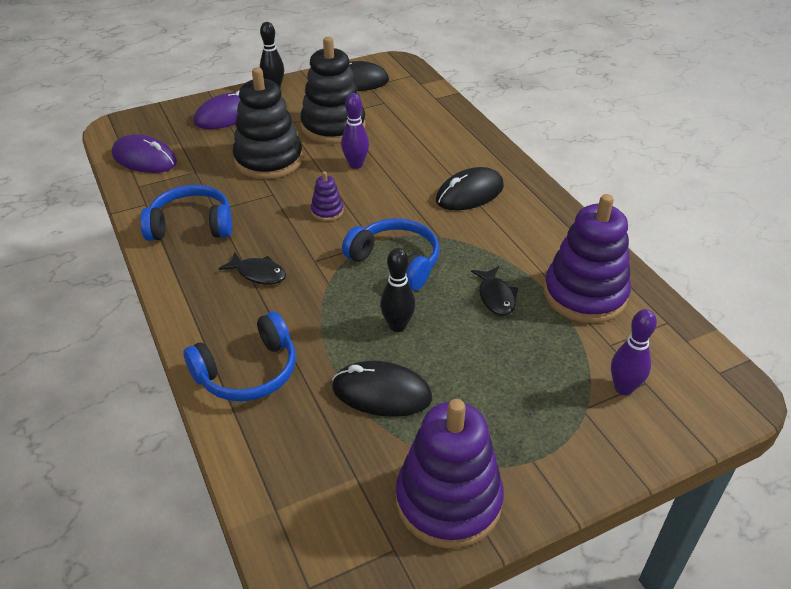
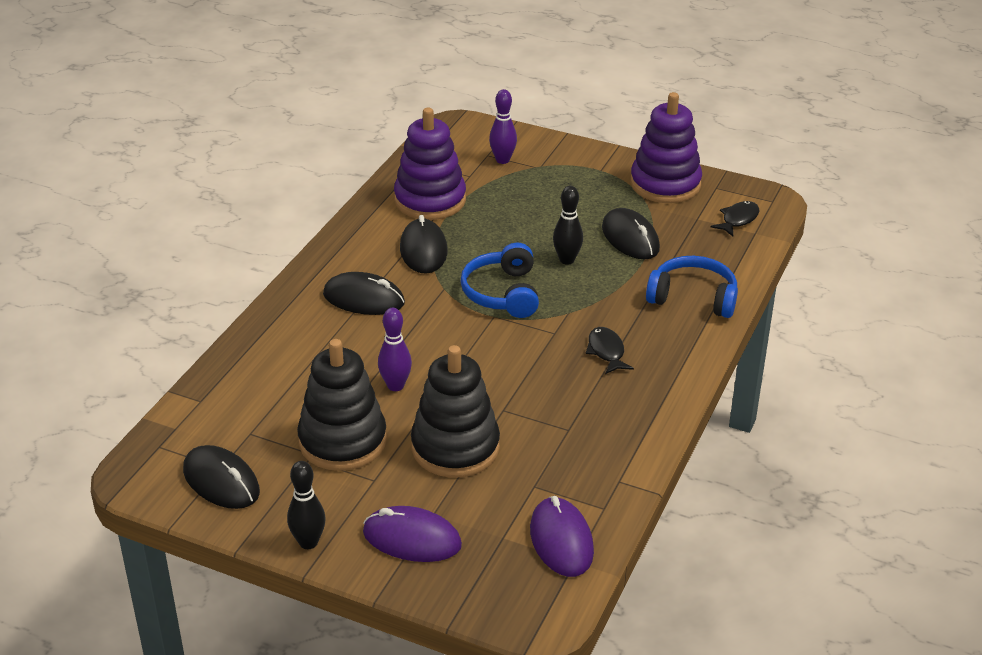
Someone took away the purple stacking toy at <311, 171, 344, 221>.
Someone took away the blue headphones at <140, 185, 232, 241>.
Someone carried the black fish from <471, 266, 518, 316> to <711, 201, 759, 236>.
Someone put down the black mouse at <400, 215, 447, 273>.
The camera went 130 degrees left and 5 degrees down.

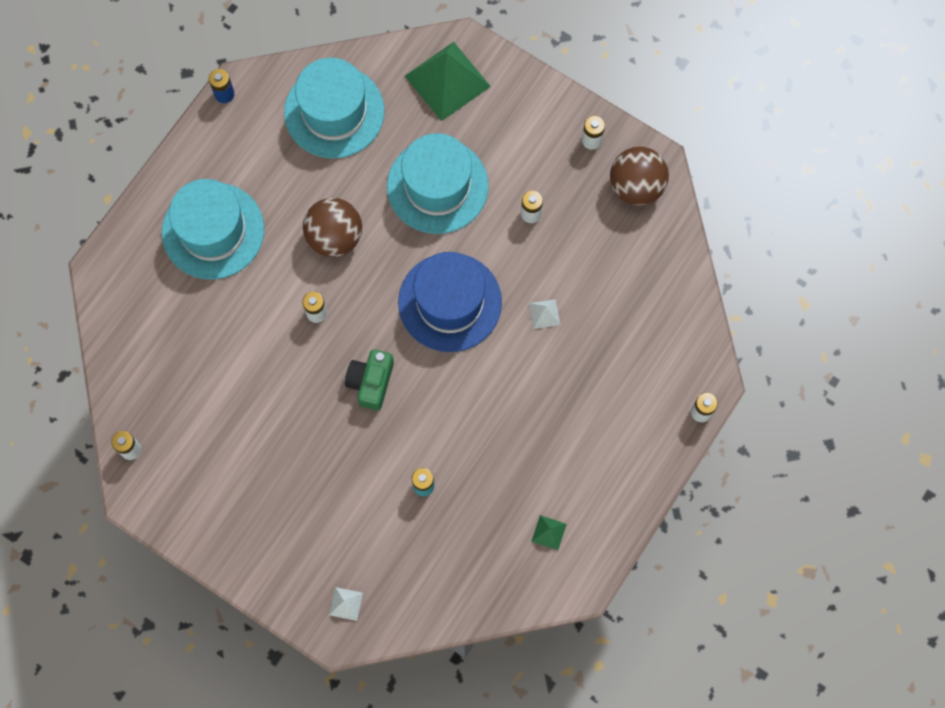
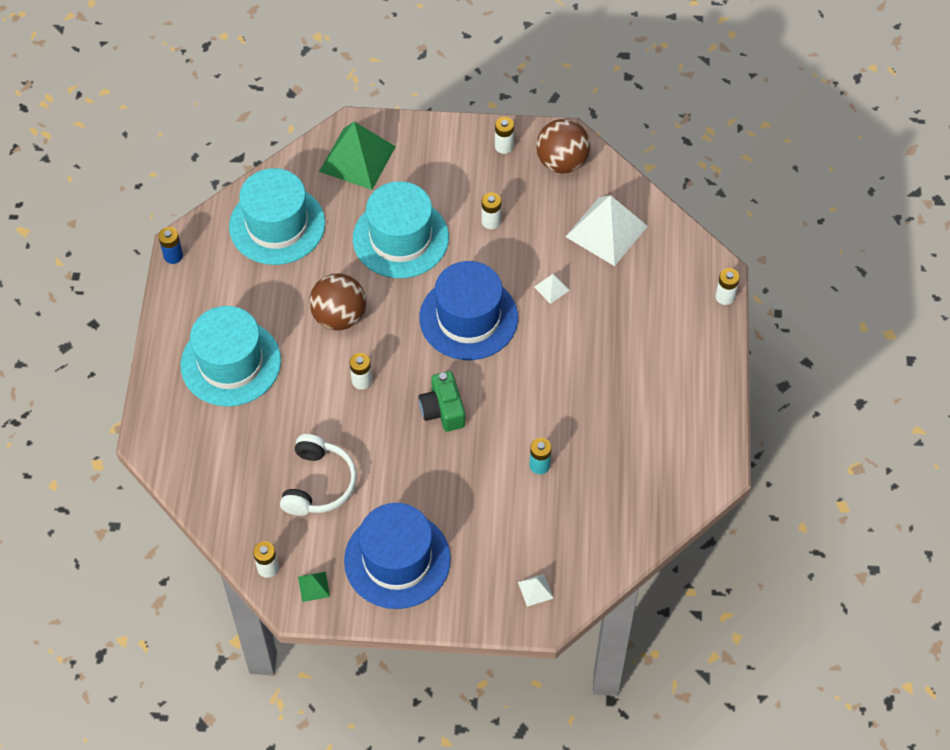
Someone carried the green pyramid from <531, 515, 567, 550> to <298, 572, 330, 602>.
Someone put down the white pyramid at <566, 195, 648, 266>.
Someone put down the white headphones at <280, 434, 357, 516>.
Someone put down the blue hat at <344, 503, 451, 609>.
The camera went 30 degrees left and 15 degrees down.

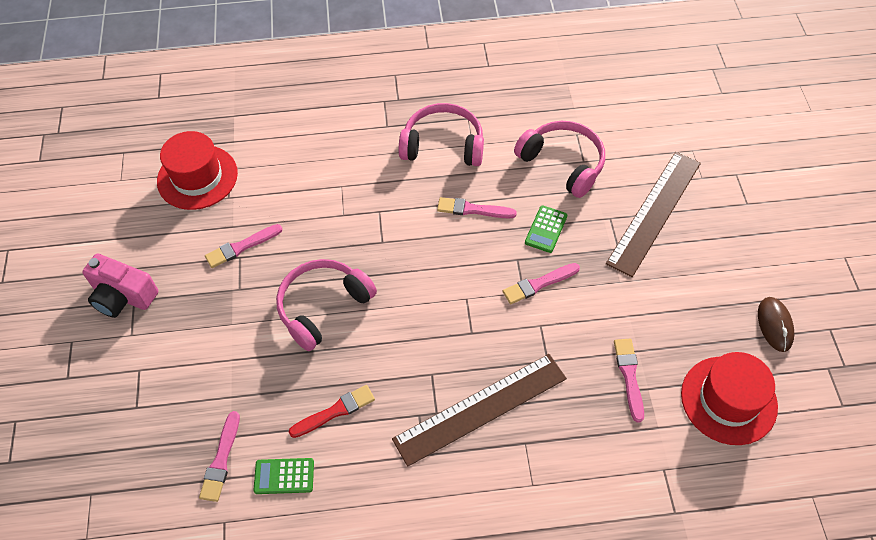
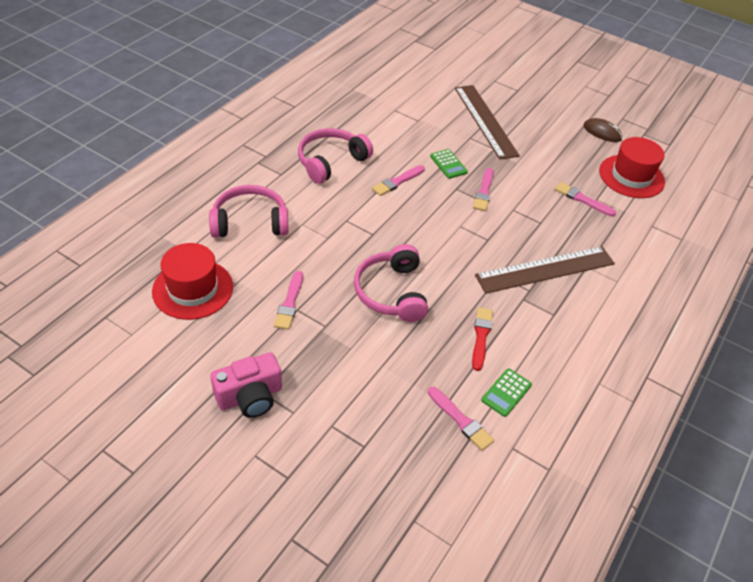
Someone carried the pink headphones from <514, 121, 605, 198> to <209, 185, 289, 238>.
Someone rotated the brown ruler at <392, 354, 567, 467> by 60 degrees clockwise.
The camera went 55 degrees left and 10 degrees down.

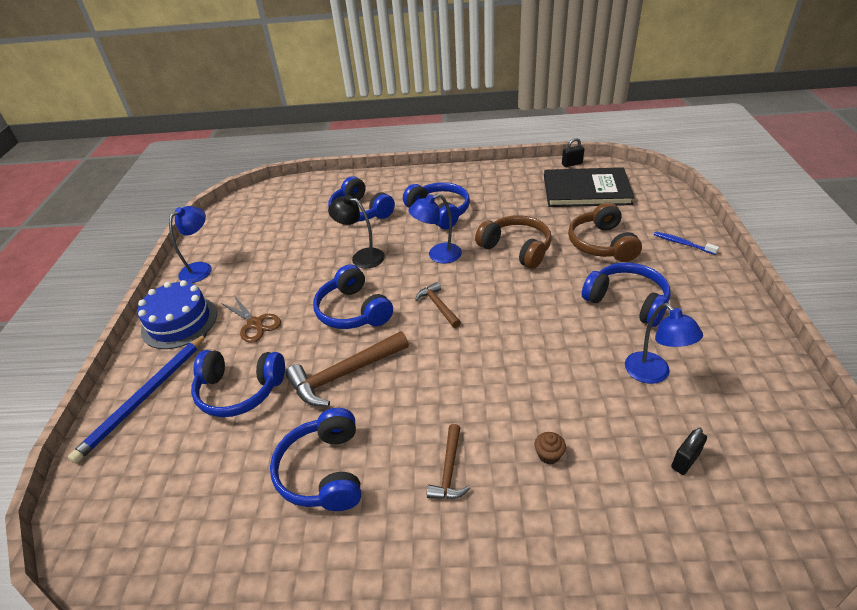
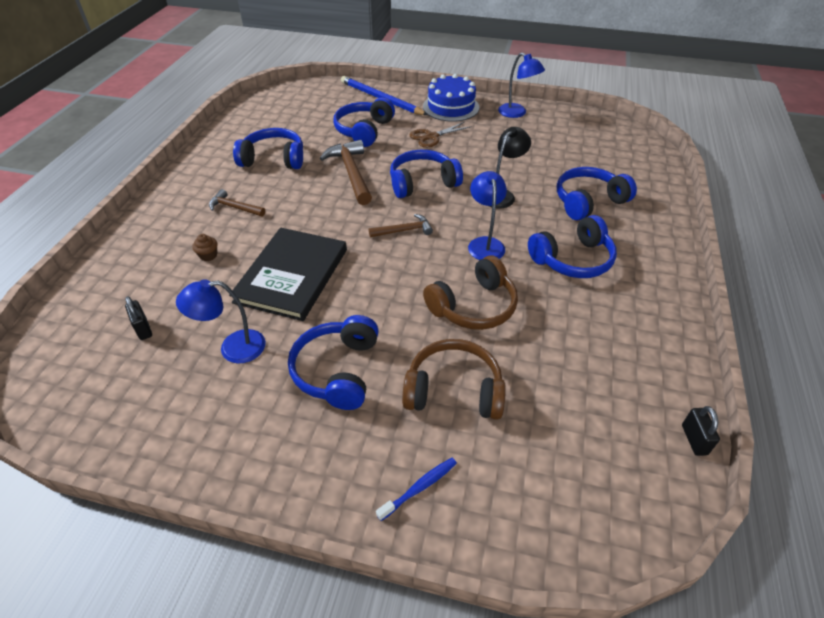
Someone carried the black book from <544, 167, 635, 207> to <229, 228, 347, 321>.
Someone rotated the blue headphones at <582, 262, 671, 327> by 135 degrees clockwise.
The camera went 100 degrees right and 5 degrees up.

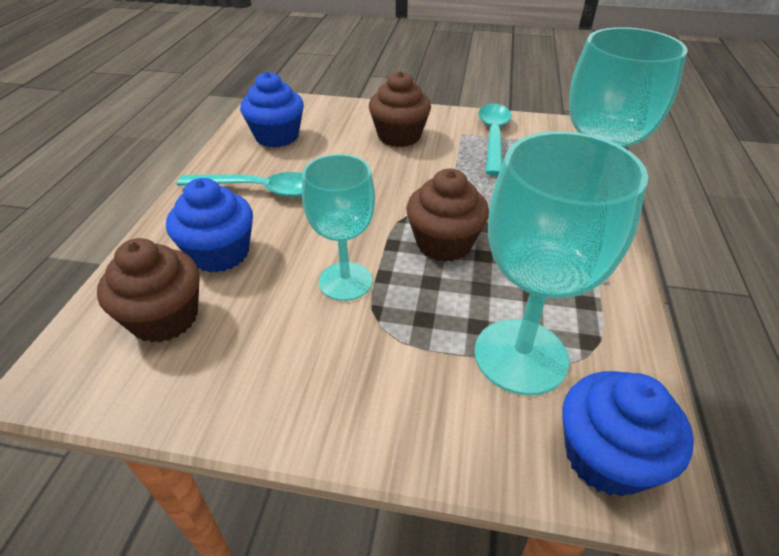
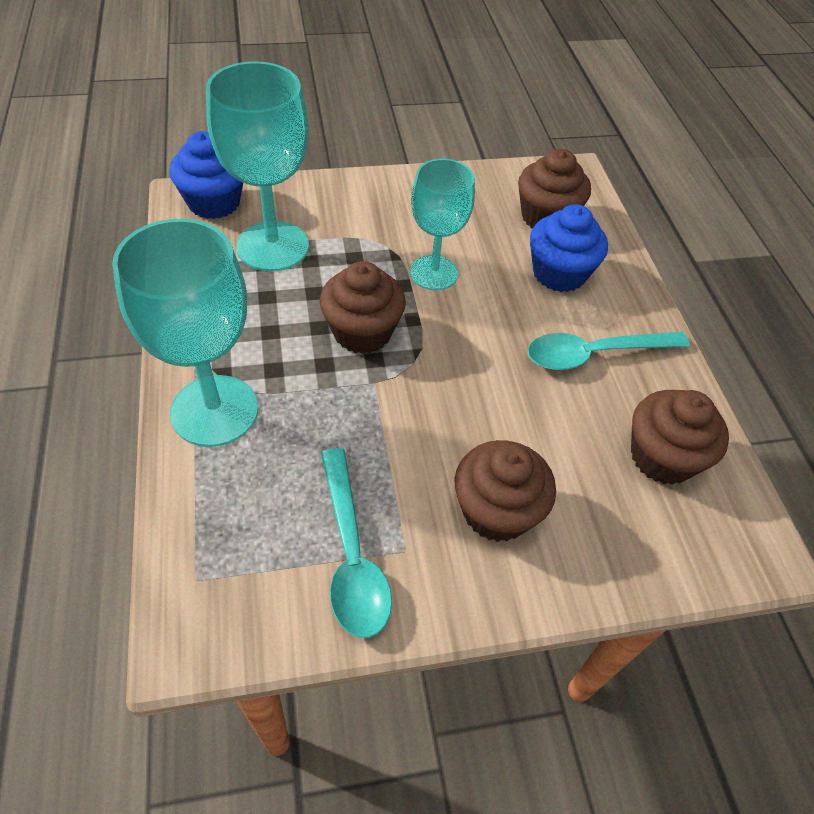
Someone repainted the blue cupcake at <240, 71, 304, 148>, which became the brown cupcake at <631, 390, 729, 485>.
The camera went 155 degrees right and 10 degrees up.

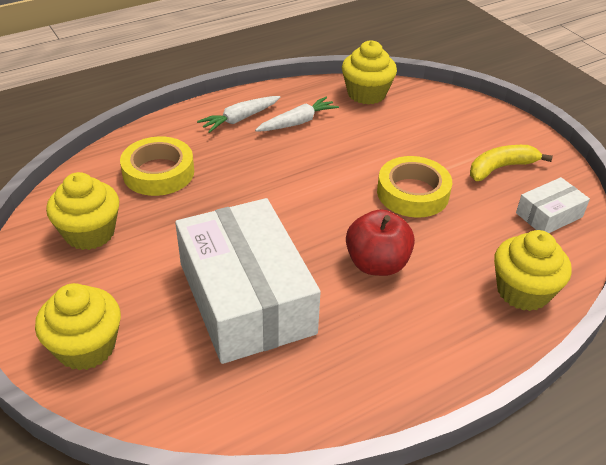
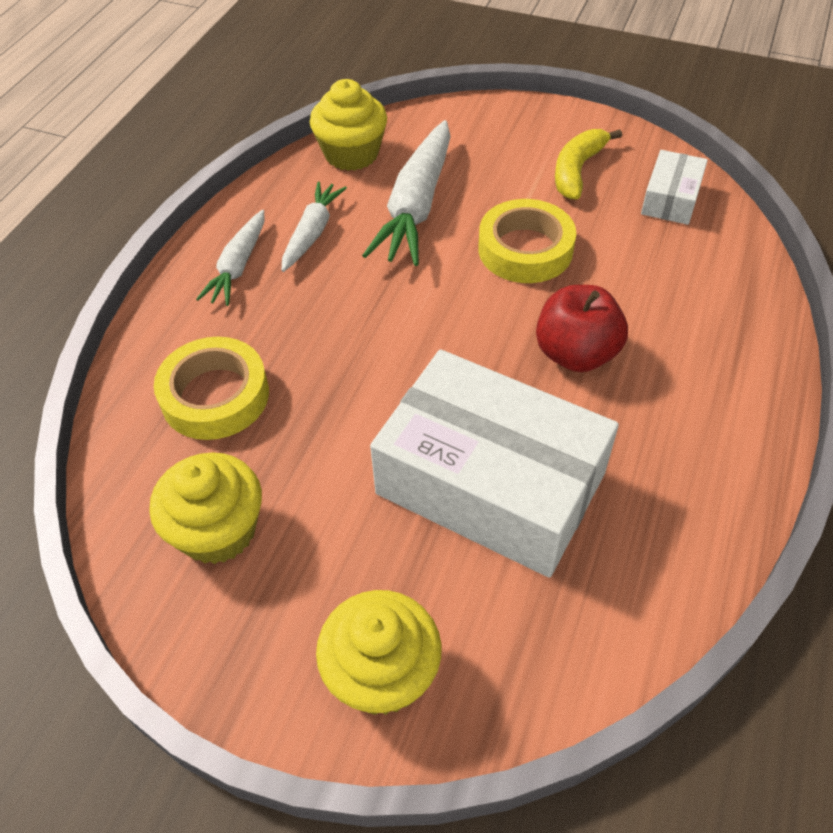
Someone took away the yellow cupcake at <494, 230, 572, 311>.
Someone put down the white carrot at <362, 120, 451, 266>.
The camera went 35 degrees left and 10 degrees up.

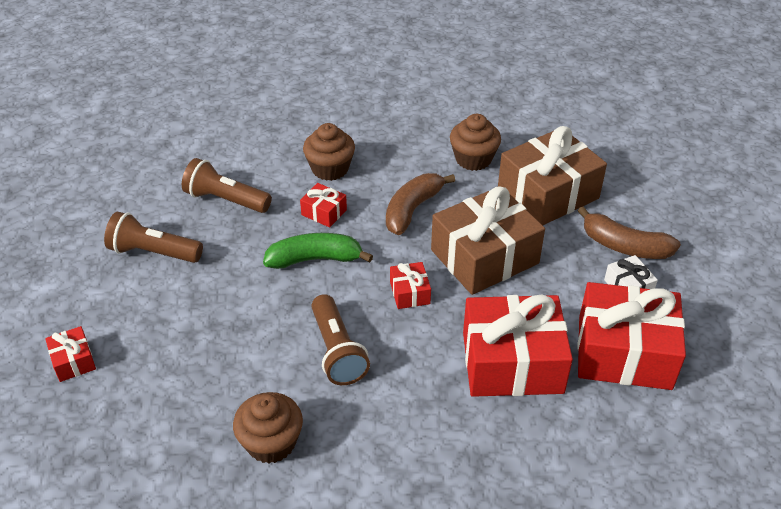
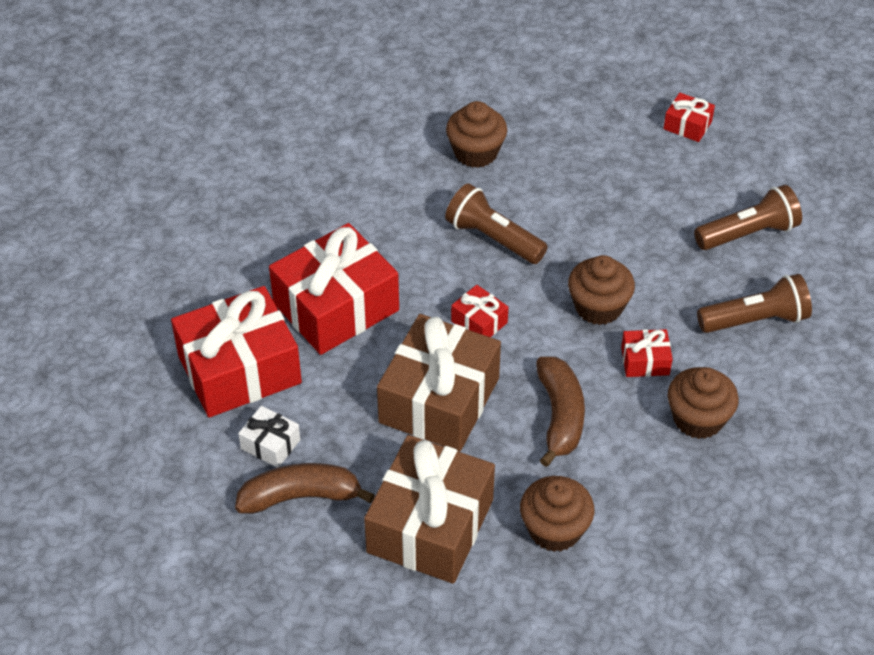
Someone swapped the green banana at <263, 233, 373, 269> for the brown cupcake at <568, 255, 635, 325>.
The camera went 145 degrees right and 5 degrees up.

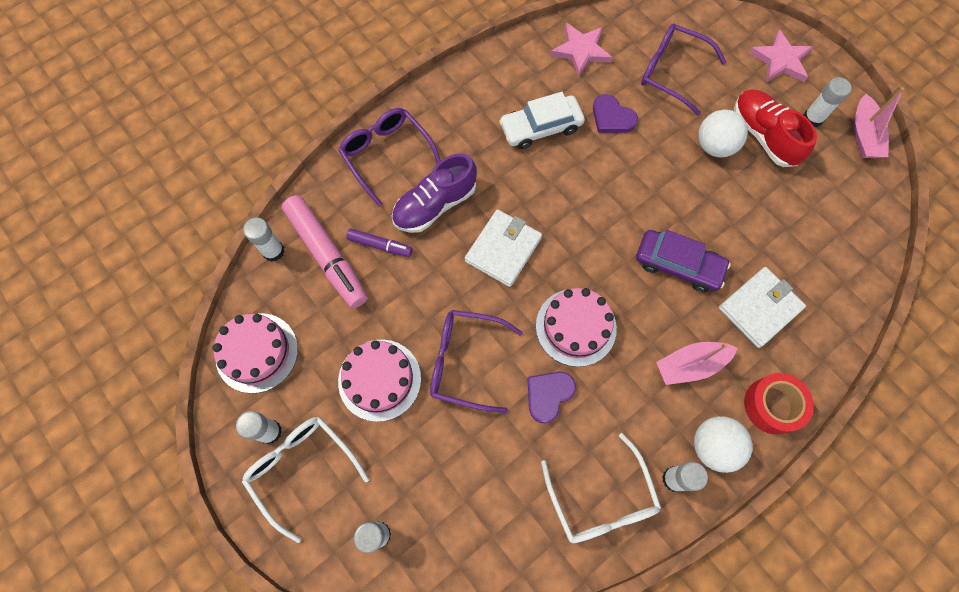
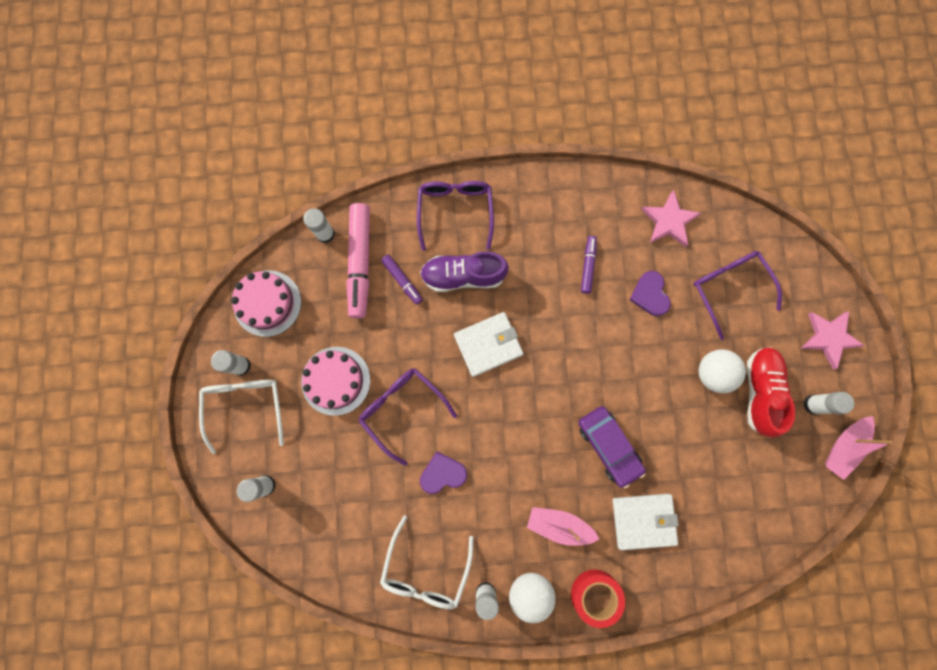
Someone swapped the white car at <499, 92, 585, 149> for the purple marker at <581, 236, 597, 294>.
Someone took away the pink cake at <536, 288, 617, 367>.
The camera went 35 degrees right and 10 degrees up.

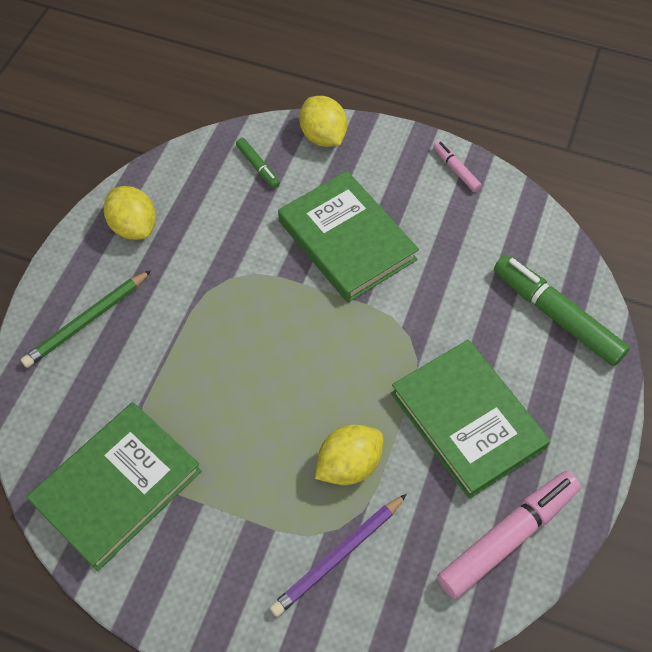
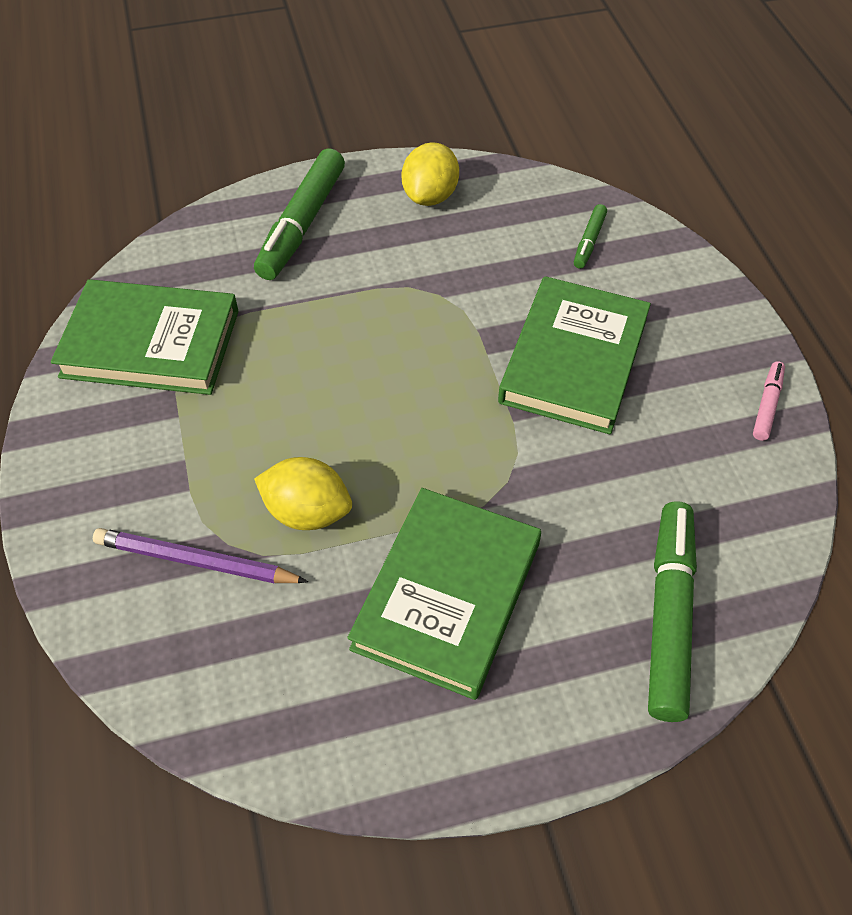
Someone took away the yellow lemon at <299, 96, 347, 147>.
Someone swapped the green pencil at <21, 270, 151, 368> for the green marker at <254, 148, 345, 280>.
Someone took away the pink marker at <437, 471, 581, 599>.
The camera went 55 degrees right and 5 degrees down.

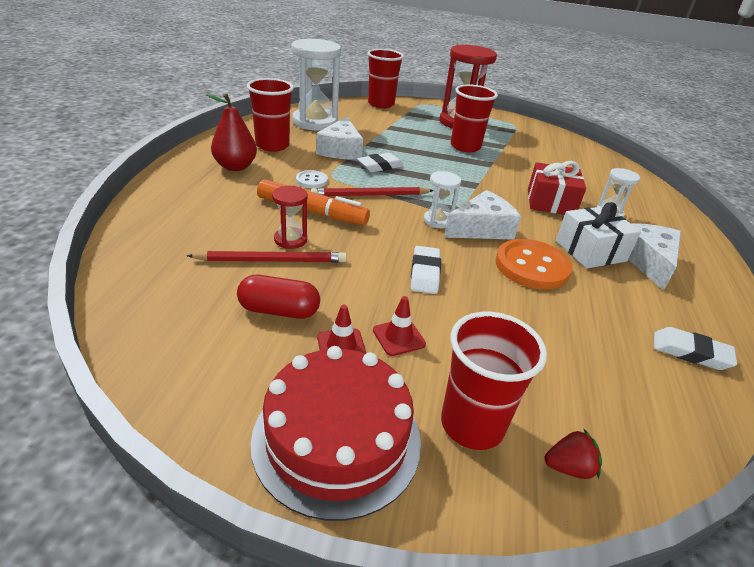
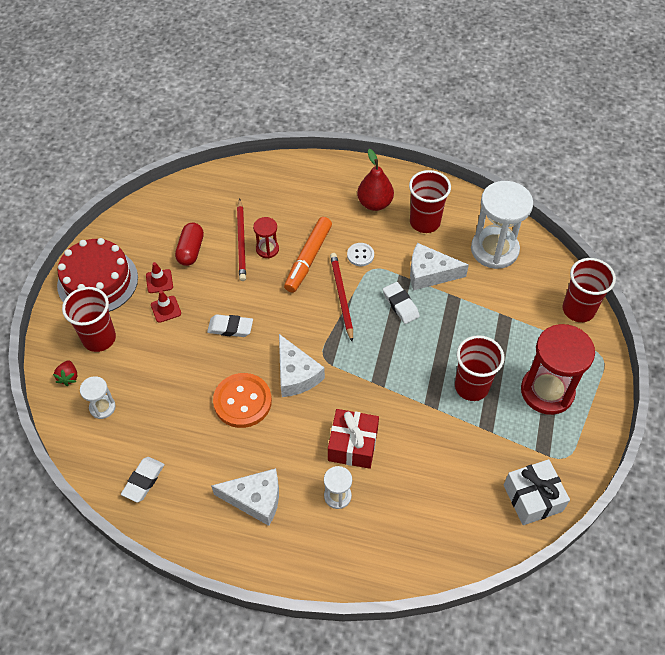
Someone carried the white hourglass from <424, 171, 461, 228> to <80, 376, 116, 419>.
Someone carried the white gift from <556, 202, 641, 268> to <504, 459, 570, 525>.
The camera went 95 degrees right and 20 degrees up.

